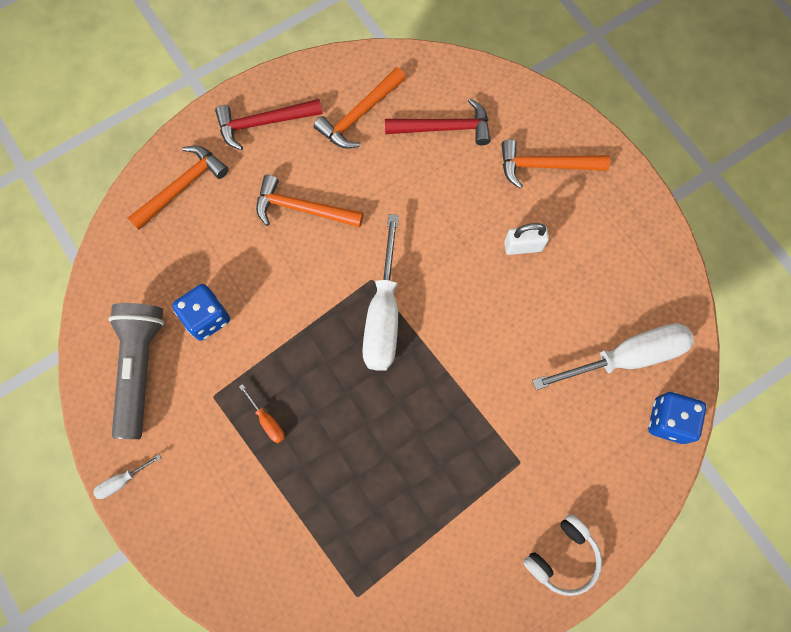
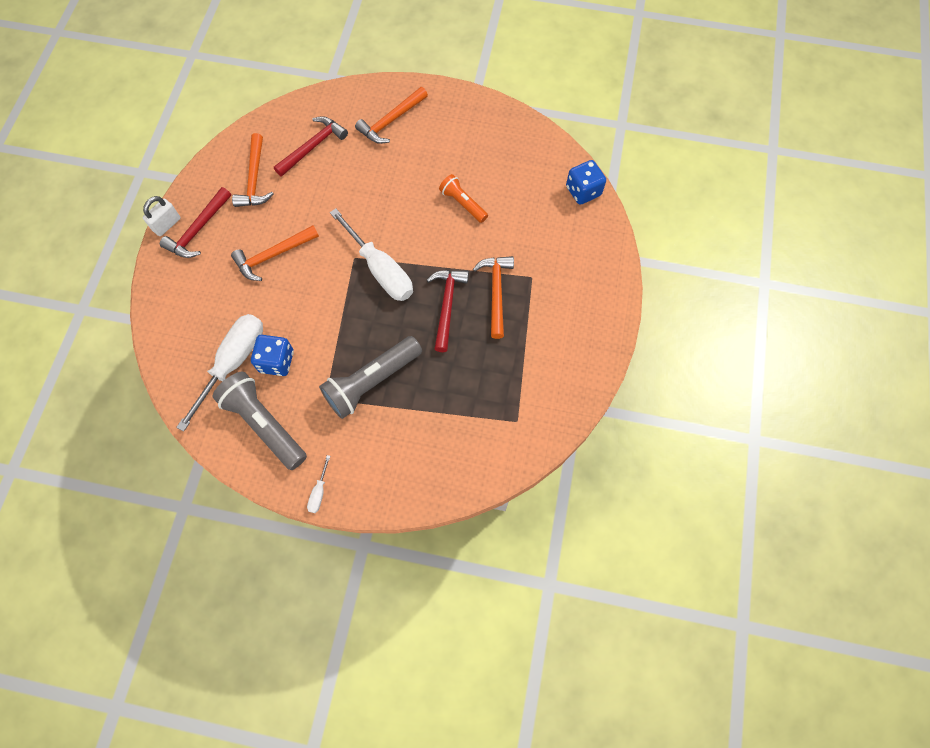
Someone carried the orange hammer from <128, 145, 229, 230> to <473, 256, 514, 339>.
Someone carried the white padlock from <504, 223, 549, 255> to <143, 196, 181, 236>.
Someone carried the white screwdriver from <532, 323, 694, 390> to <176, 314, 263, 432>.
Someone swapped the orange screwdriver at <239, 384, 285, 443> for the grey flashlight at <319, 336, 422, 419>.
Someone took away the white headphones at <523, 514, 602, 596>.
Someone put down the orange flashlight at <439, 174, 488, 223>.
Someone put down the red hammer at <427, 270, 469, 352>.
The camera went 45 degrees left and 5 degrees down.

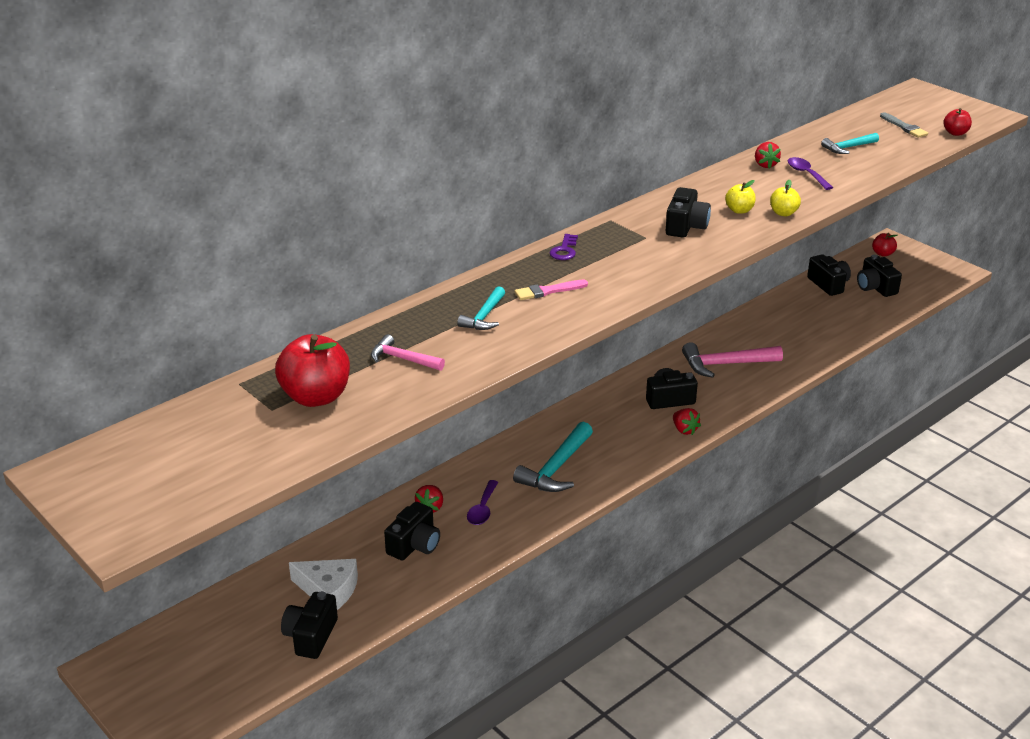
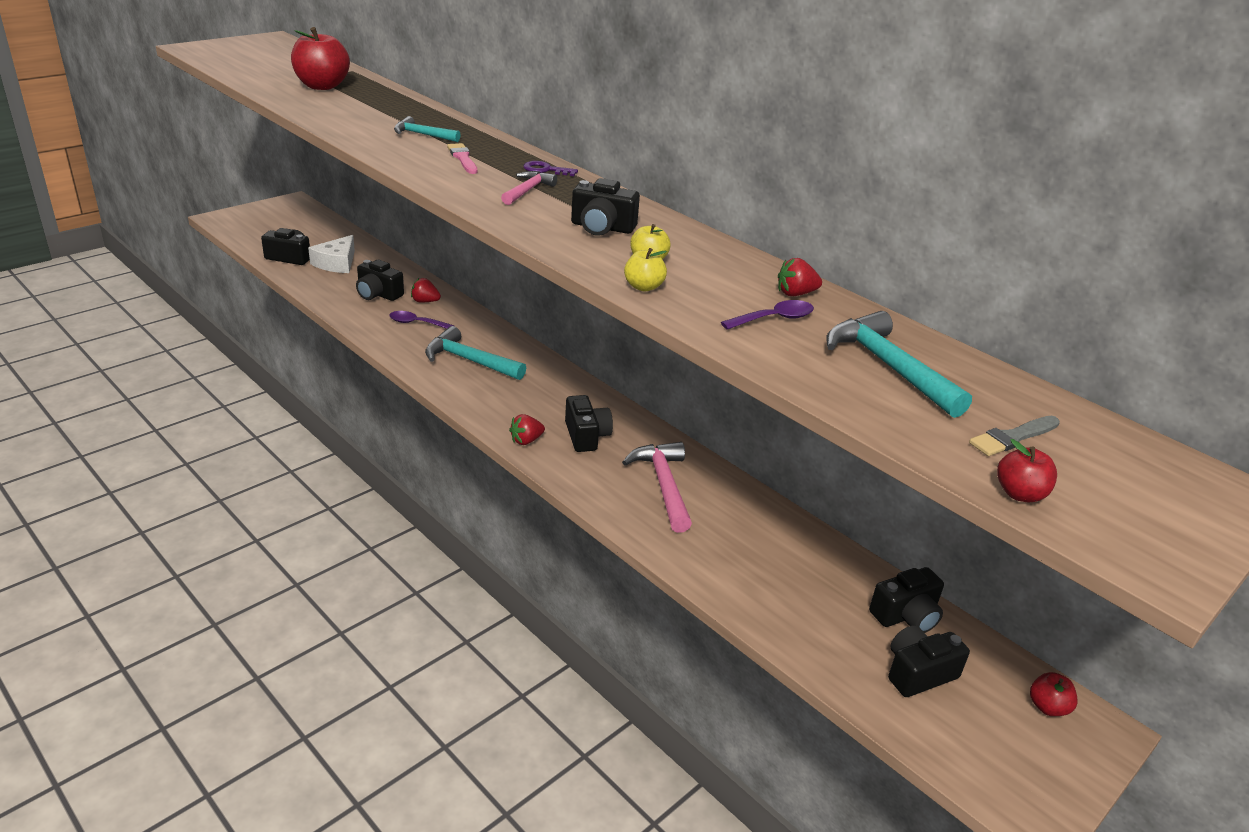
Someone scaled the turquoise hammer at <821, 133, 879, 154> by 1.67.
Someone carried the pink hammer from <371, 334, 445, 371> to <501, 171, 557, 205>.
The camera went 85 degrees right and 0 degrees up.

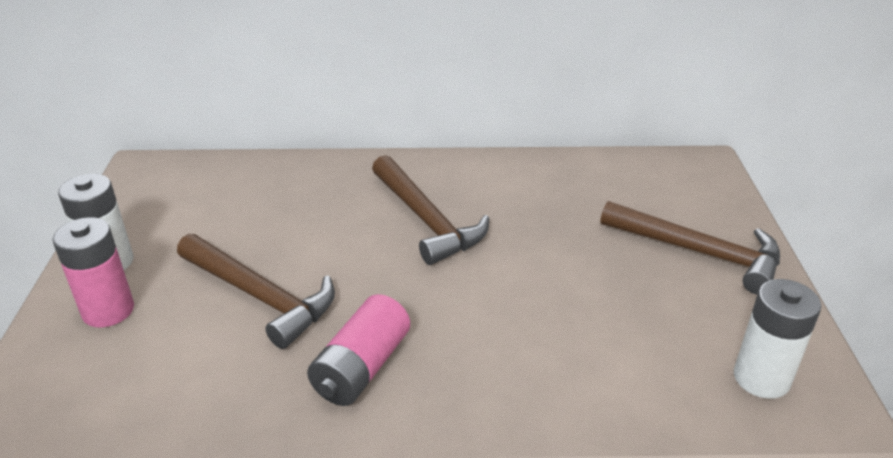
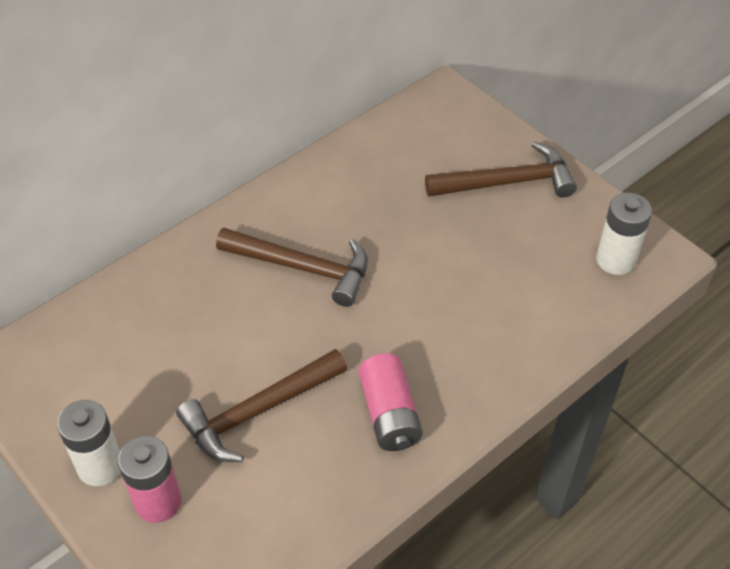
Someone rotated the brown hammer at <177, 234, 335, 349> by 150 degrees clockwise.
The camera went 40 degrees left and 15 degrees up.

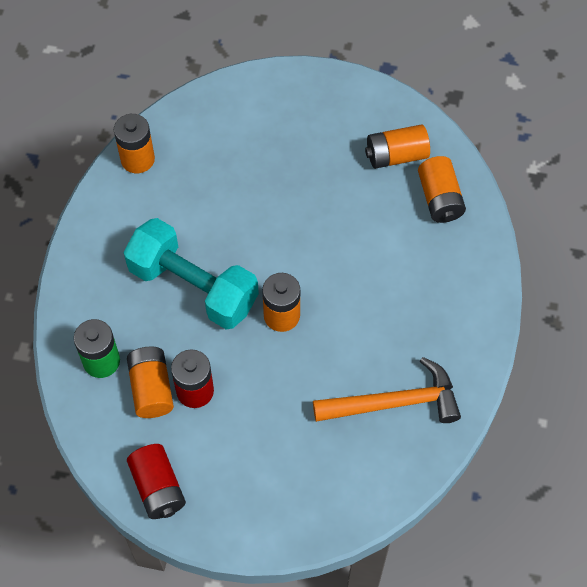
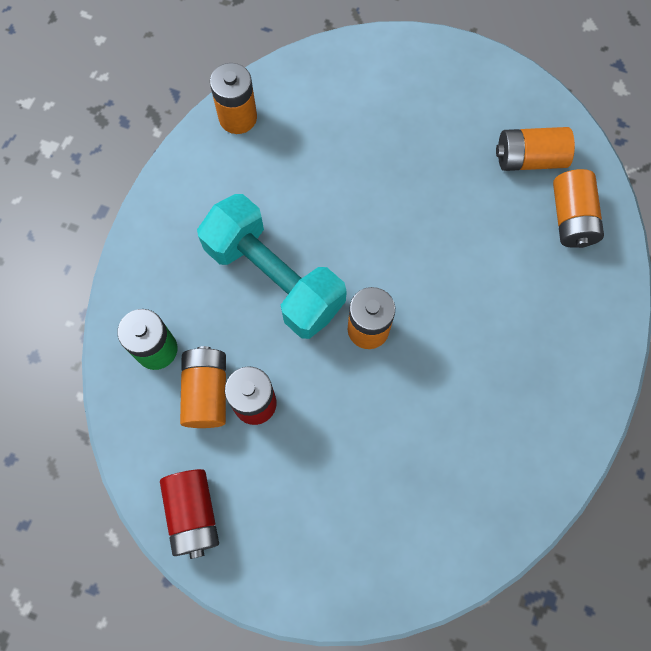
Someone took away the orange hammer at <313, 357, 461, 423>.
The camera went 10 degrees right and 10 degrees up.

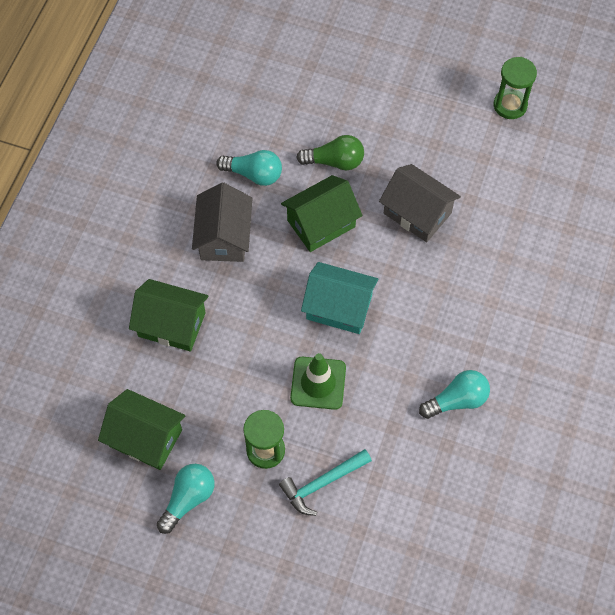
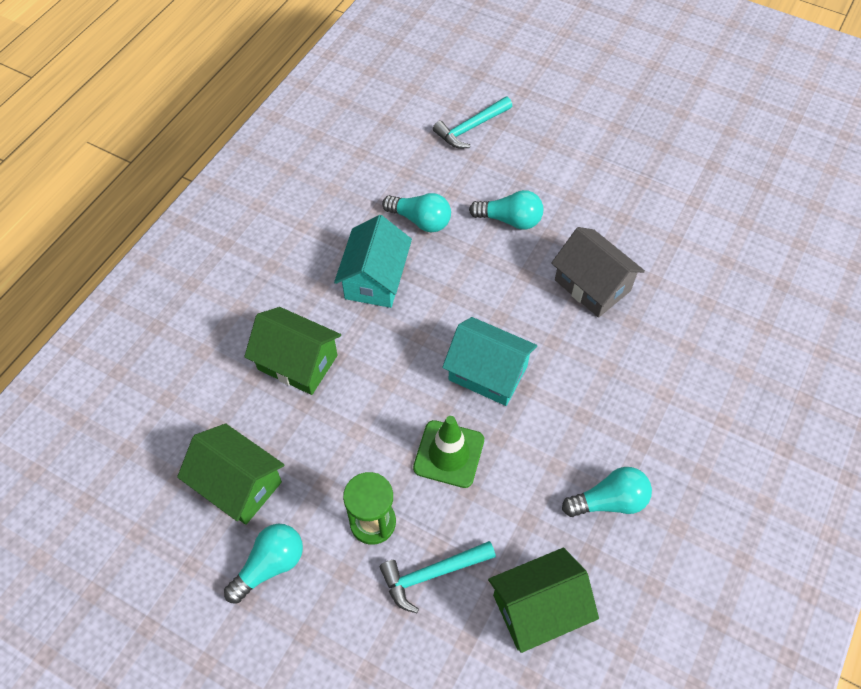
Someone took away the green hourglass at <494, 57, 537, 119>.
Someone repainted the green light bulb at <296, 135, 364, 170>, which became the turquoise light bulb at <469, 190, 543, 230>.
Someone carried the green house from <281, 175, 363, 252> to <488, 548, 599, 653>.
Someone repainted the grey house at <192, 183, 252, 262>, which became the turquoise house at <334, 215, 412, 308>.
Someone put down the turquoise hammer at <433, 97, 512, 149>.
The camera went 10 degrees right and 5 degrees down.

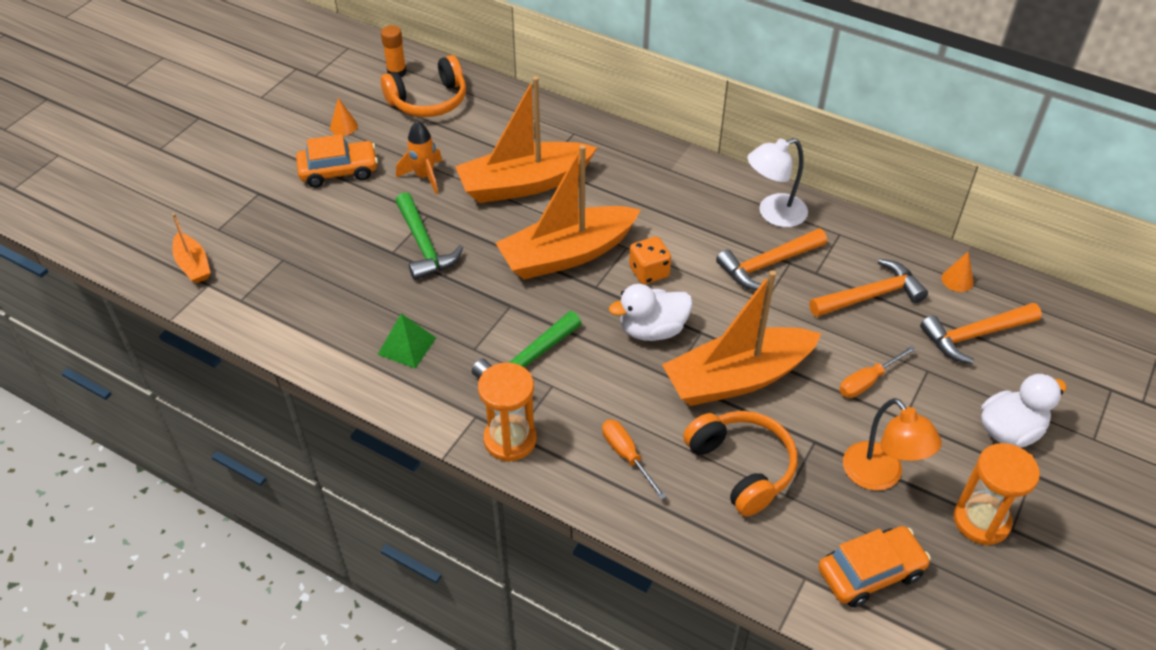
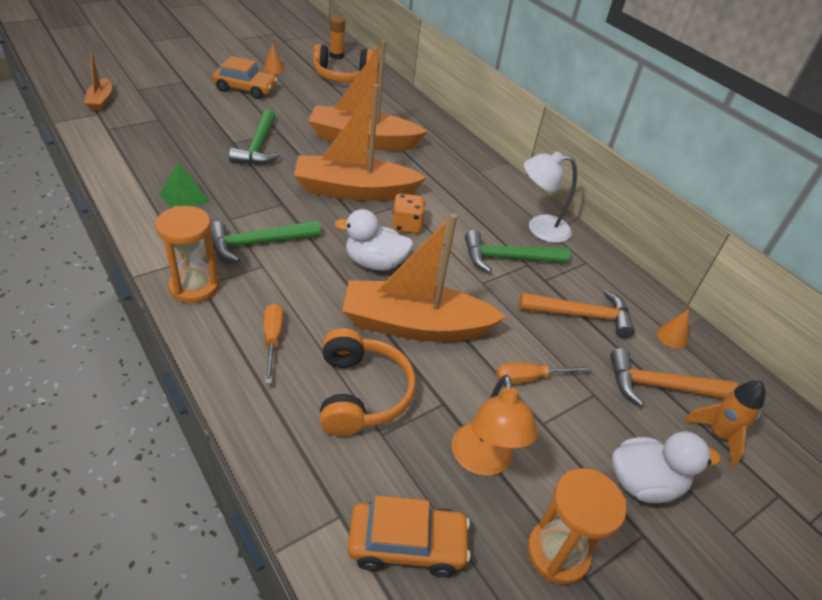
Someone carried the orange rocket from <396, 121, 442, 194> to <684, 381, 766, 467>.
Someone repainted the orange hammer at <716, 228, 827, 290>, which became the green hammer at <465, 230, 570, 273>.
The camera went 20 degrees right and 5 degrees down.

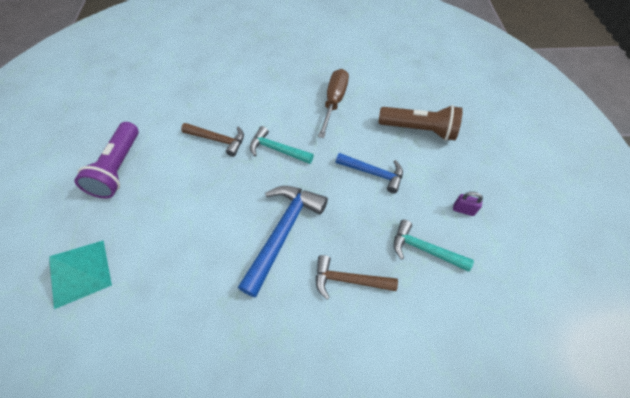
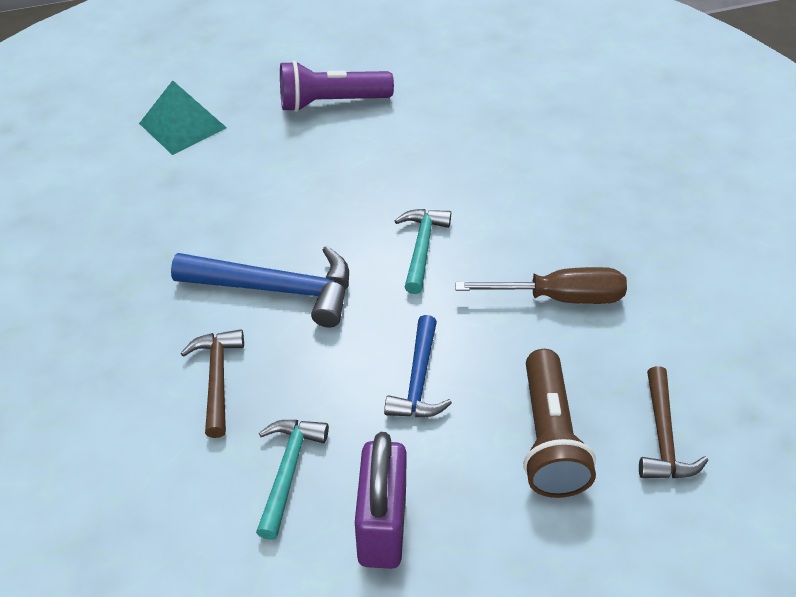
Someone carried the brown hammer from <181, 123, 244, 157> to <639, 366, 708, 478>.
Someone scaled the purple padlock at <453, 192, 483, 216> by 2.33.
The camera went 75 degrees right and 10 degrees down.

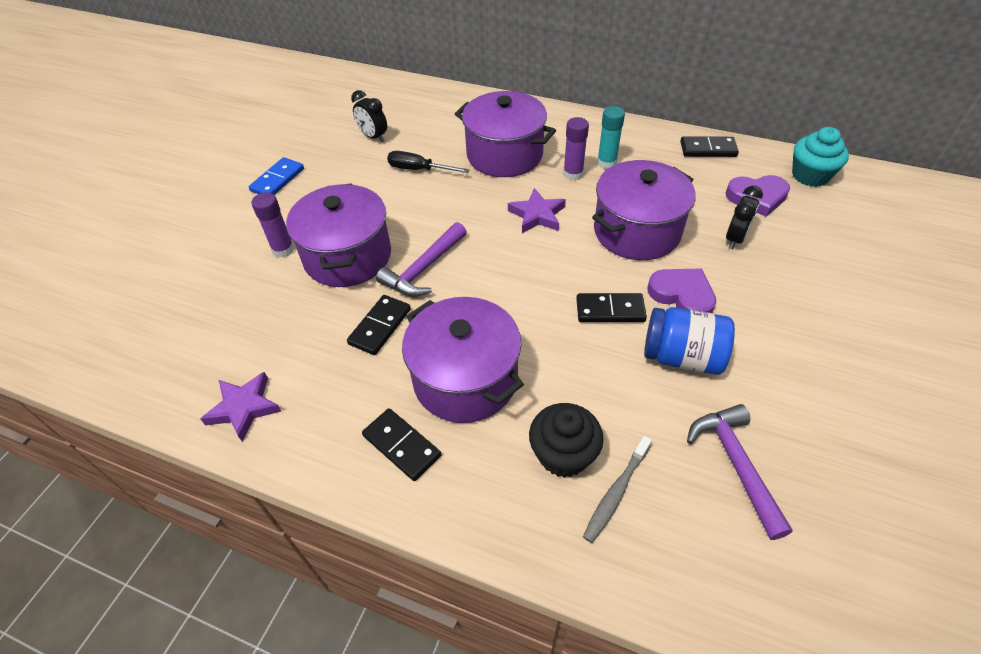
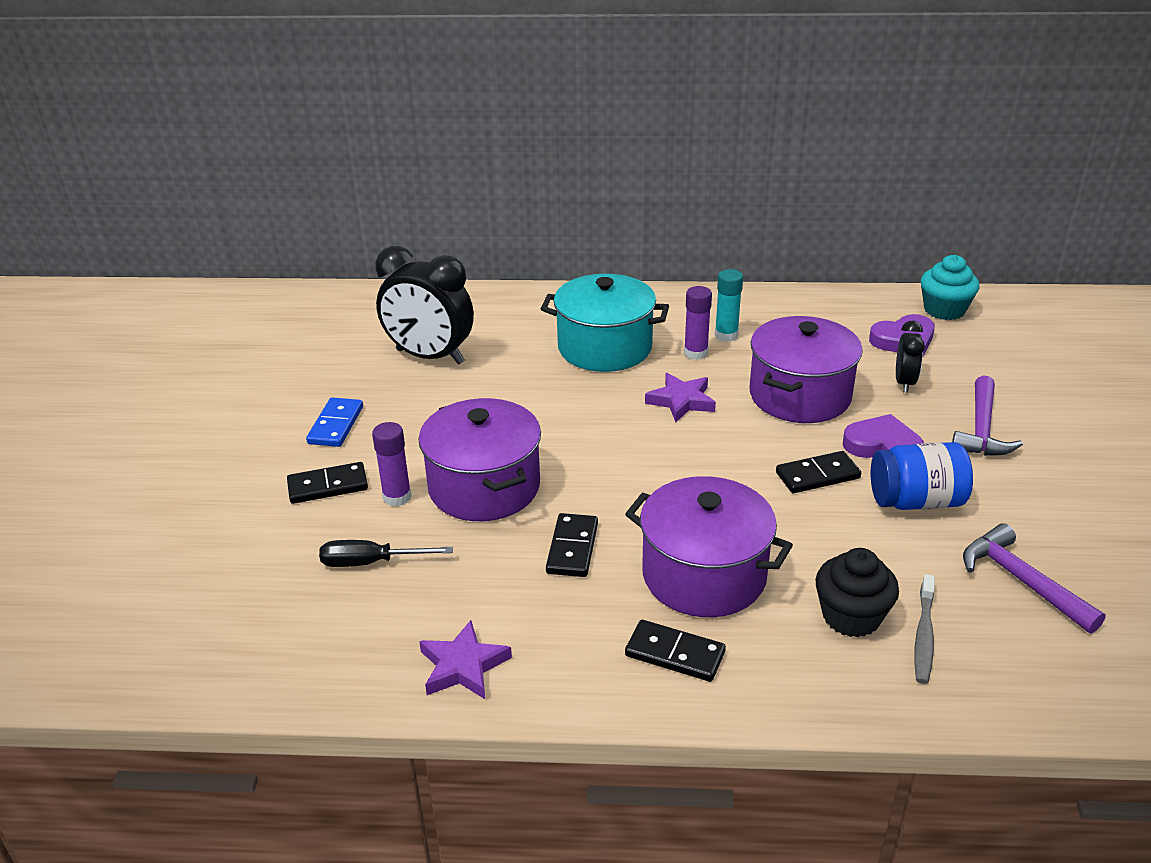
Someone scaled the black clock at <351, 90, 387, 142> by 1.95.
Someone repainted the purple pot at <455, 91, 556, 177>, which became the turquoise pot at <541, 274, 669, 372>.
Someone carried the black domino from <680, 136, 739, 157> to <287, 462, 368, 504>.
Someone carried the black screwdriver from <387, 151, 470, 173> to <319, 540, 453, 567>.
Someone carried the purple hammer from <376, 222, 467, 297> to <952, 375, 1023, 455>.
The camera went 20 degrees left and 15 degrees down.

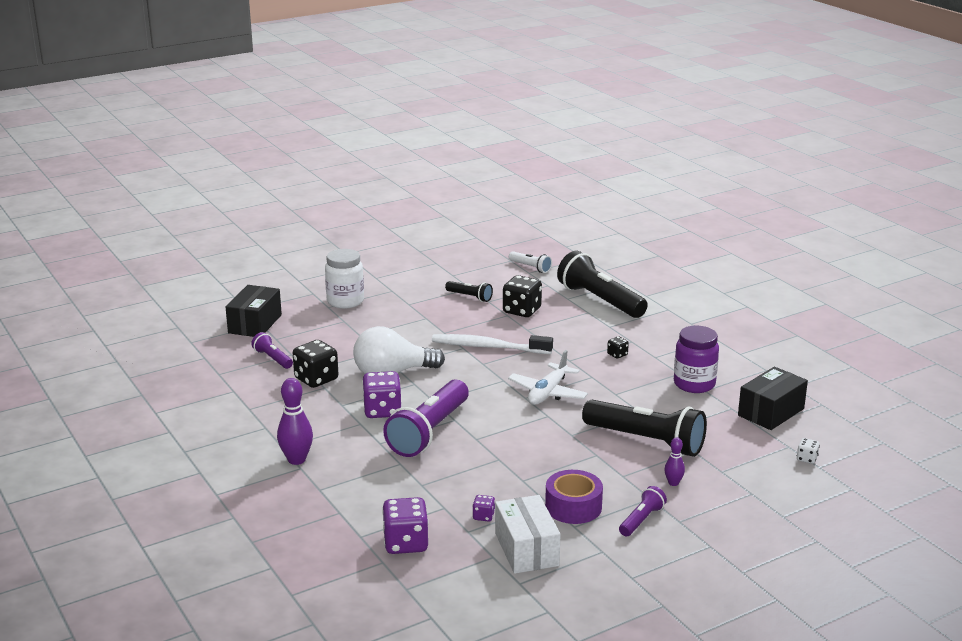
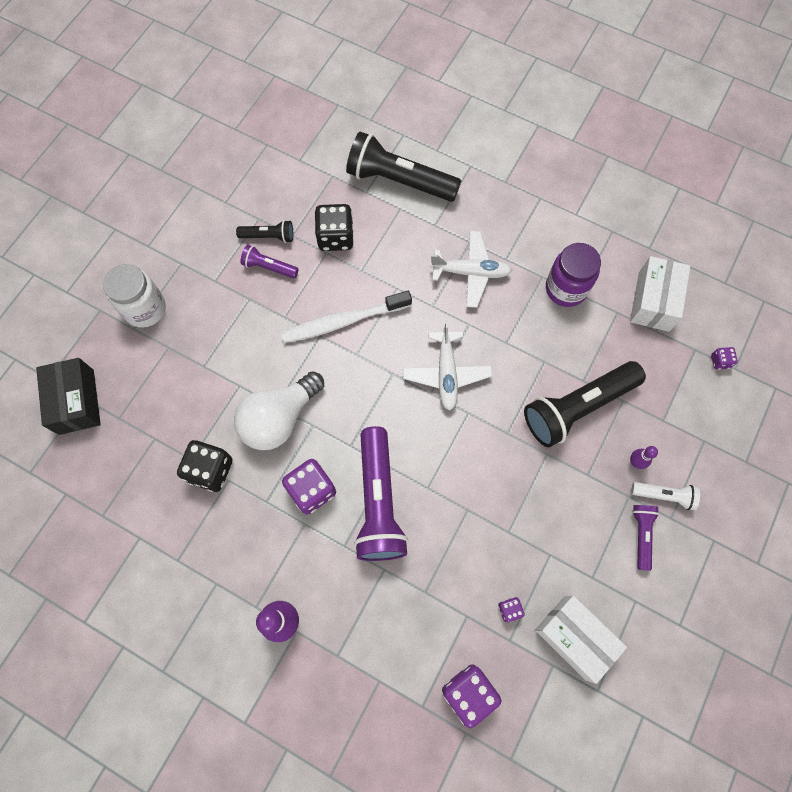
Someone carried the white flashlight from <509, 251, 552, 273> to <631, 482, 700, 510>.
Someone carried the purple flashlight from <251, 332, 293, 369> to <240, 245, 299, 279>.
Someone swapped the black dice at <607, 336, 629, 359> for the white plane at <430, 231, 512, 308>.
Someone repainted the black box at <738, 367, 808, 430>, which became the white box at <630, 256, 690, 332>.
Someone rotated the black flashlight at <582, 400, 707, 457> by 150 degrees clockwise.
Someone repainted the white dice at <797, 438, 820, 464>, which became the purple dice at <711, 347, 738, 370>.
Someone took away the purple tape at <545, 470, 603, 524>.
The camera went 30 degrees left and 45 degrees up.

